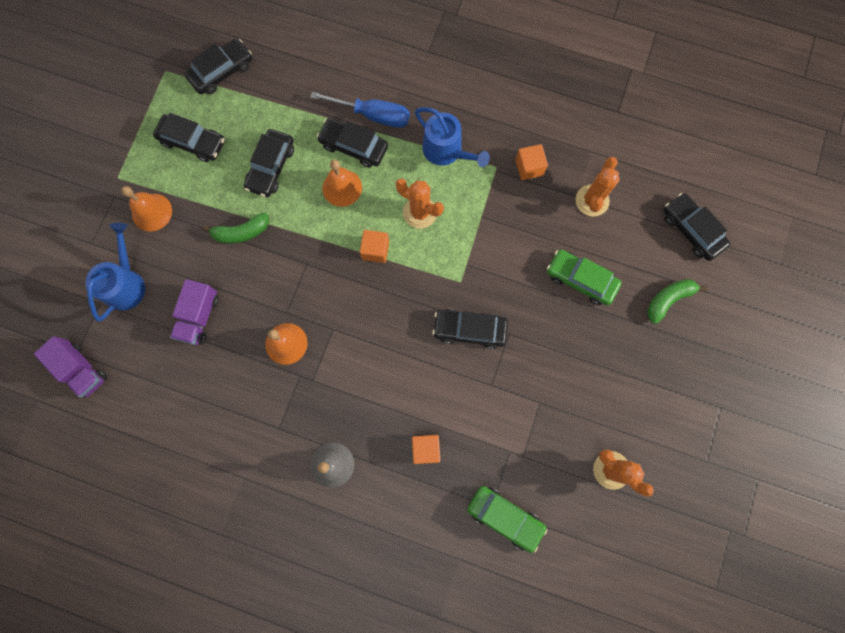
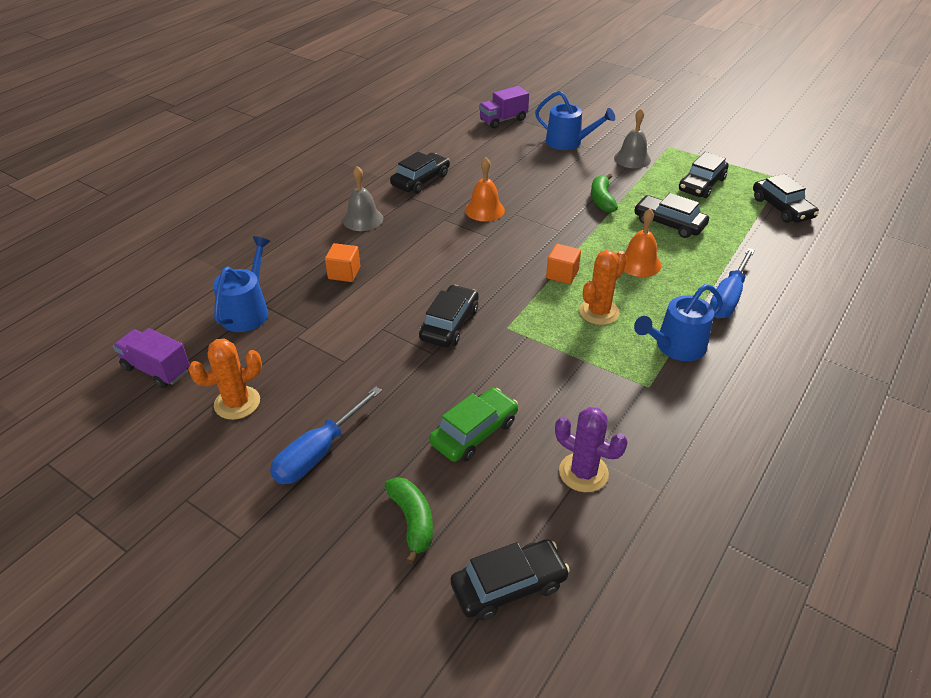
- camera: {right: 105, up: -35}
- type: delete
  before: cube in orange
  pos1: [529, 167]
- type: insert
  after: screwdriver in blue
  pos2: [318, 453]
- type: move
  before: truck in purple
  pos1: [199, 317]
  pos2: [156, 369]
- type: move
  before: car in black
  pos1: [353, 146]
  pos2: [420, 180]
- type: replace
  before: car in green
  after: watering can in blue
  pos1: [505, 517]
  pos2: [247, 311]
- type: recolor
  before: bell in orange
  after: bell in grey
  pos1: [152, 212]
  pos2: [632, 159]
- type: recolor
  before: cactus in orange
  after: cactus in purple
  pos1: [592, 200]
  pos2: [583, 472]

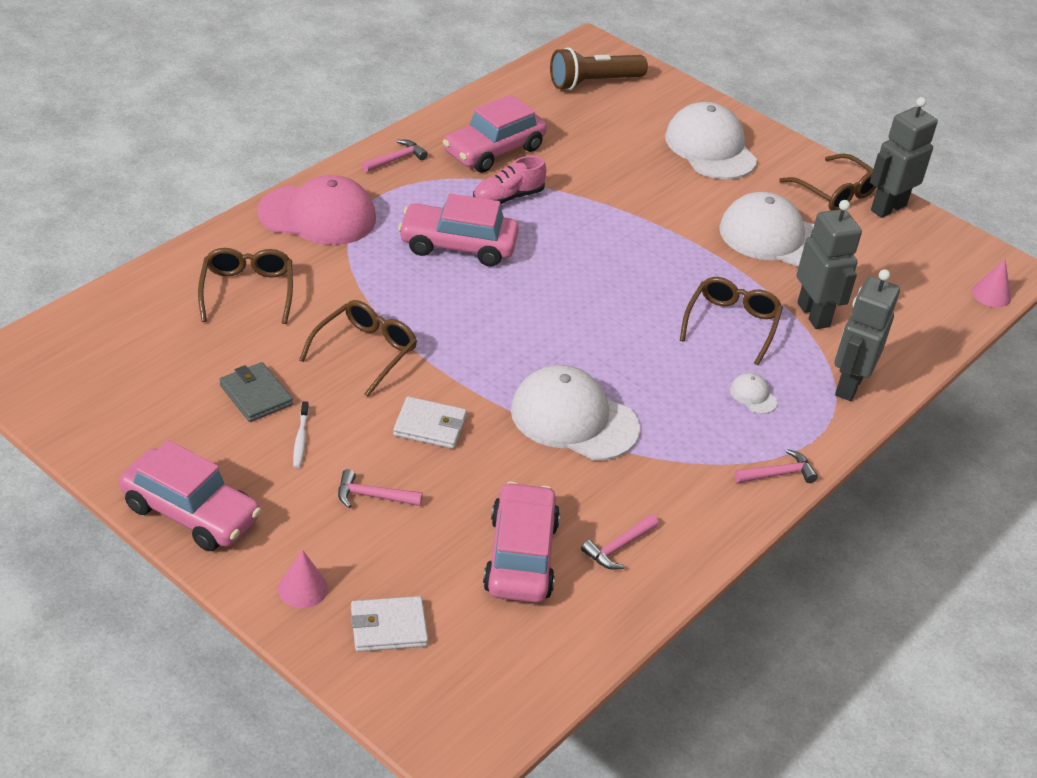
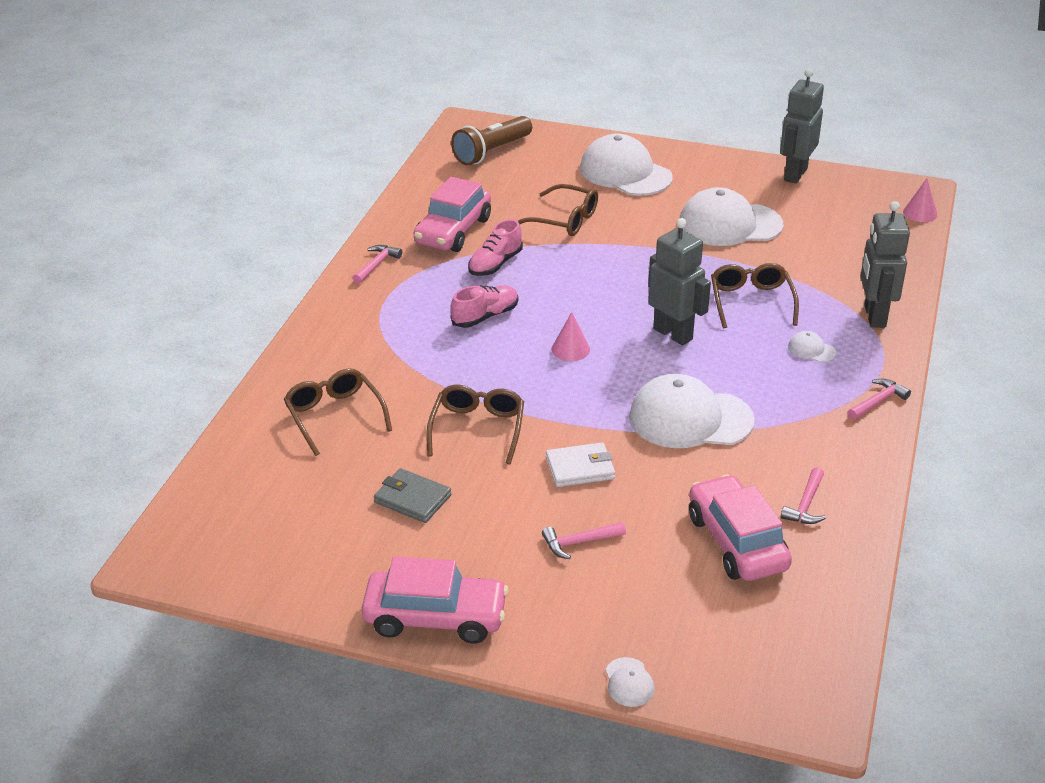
- camera: {right: -20, up: -5}
- type: delete
  before: cap in pink
  pos1: [318, 215]
- type: delete
  before: toothbrush in white
  pos1: [300, 439]
- type: delete
  before: wallet in white
  pos1: [388, 627]
- type: insert
  after: cap in white
  pos2: [629, 682]
- type: move
  before: cone in pink
  pos1: [303, 588]
  pos2: [570, 349]
- type: move
  before: glasses in brown
  pos1: [835, 193]
  pos2: [564, 220]
- type: move
  before: robot in grey
  pos1: [814, 315]
  pos2: [673, 334]
- type: replace
  before: car in pink
  after: shoe in pink
  pos1: [458, 245]
  pos2: [485, 316]

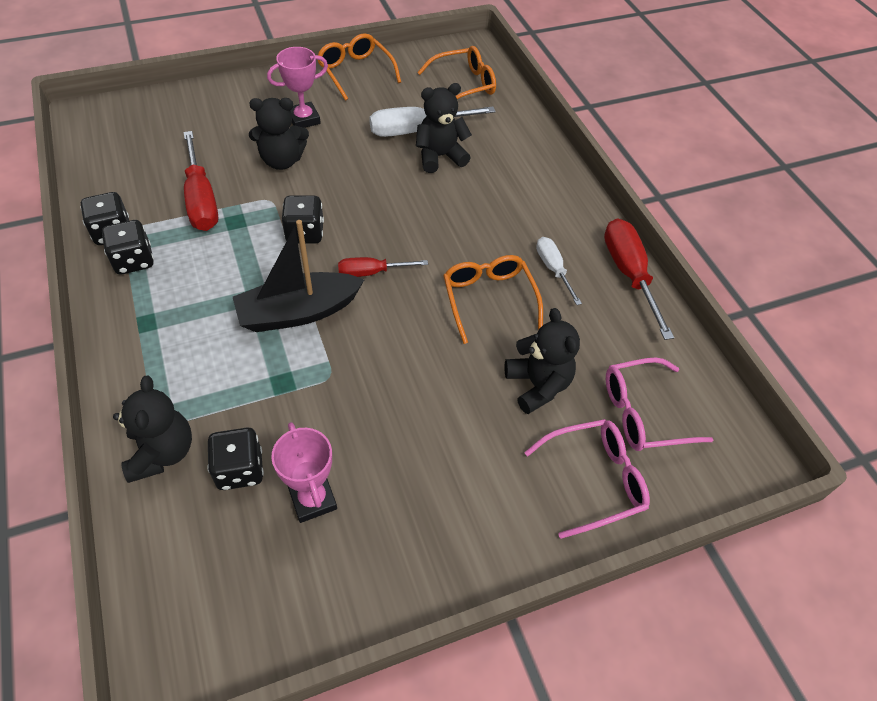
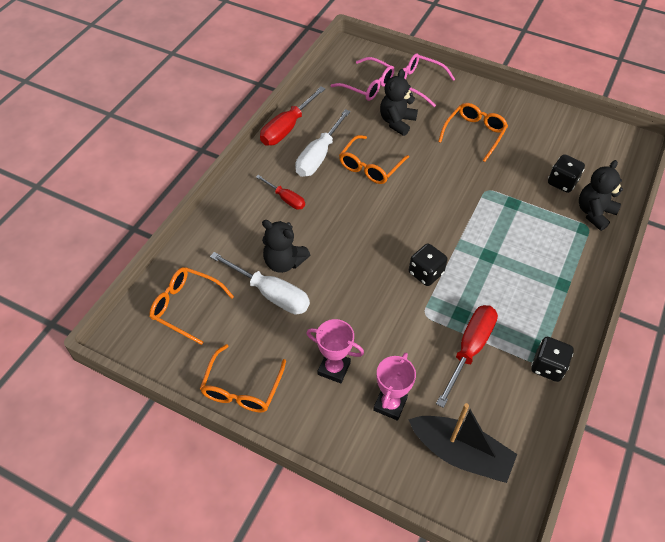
- camera: {right: -130, up: 0}
- type: delete
  before: dice in black
  pos1: [134, 261]
- type: delete
  before: teddy bear in black
  pos1: [282, 160]
- type: insert
  after: glasses in orange
  pos2: [474, 134]
- type: move
  before: boat in black
  pos1: [298, 312]
  pos2: [460, 453]
- type: move
  before: trophy in pink
  pos1: [312, 499]
  pos2: [390, 404]
- type: move
  before: screwdriver in red
  pos1: [372, 272]
  pos2: [285, 199]
- type: resize
  before: screwdriver in white
  pos1: [553, 269]
  pos2: [319, 156]
  scale: 1.69

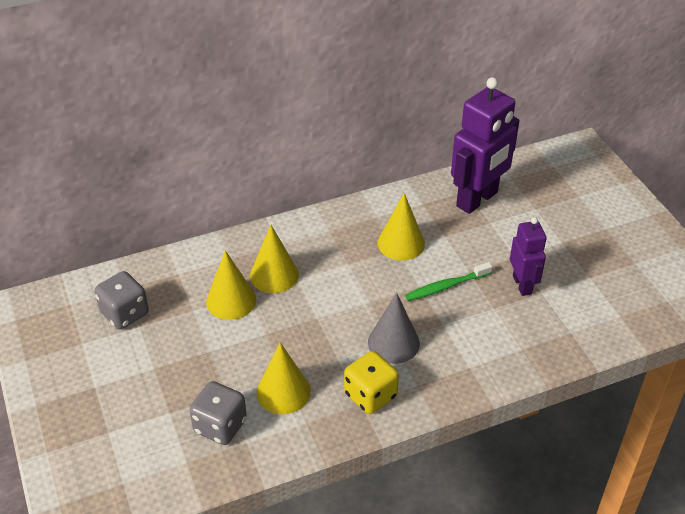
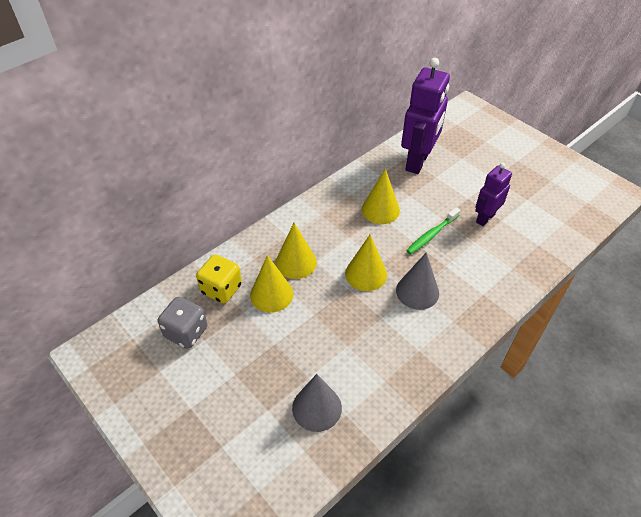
- camera: {right: -20, up: 5}
- type: move
  before: cone in yellow
  pos1: [283, 391]
  pos2: [366, 274]
- type: move
  before: dice in yellow
  pos1: [370, 395]
  pos2: [221, 289]
- type: replace
  before: dice in grey
  after: cone in grey
  pos1: [220, 426]
  pos2: [317, 408]
- type: rotate
  before: robot in purple
  pos1: [522, 285]
  pos2: [485, 218]
  turn: -105

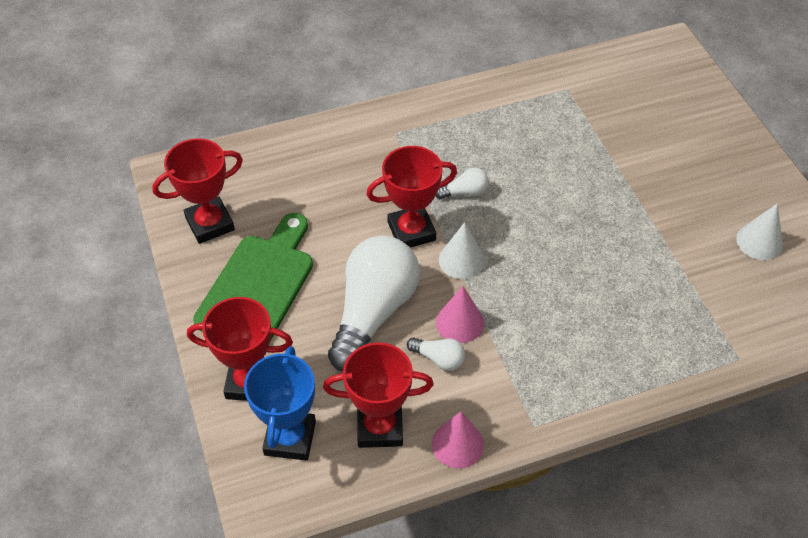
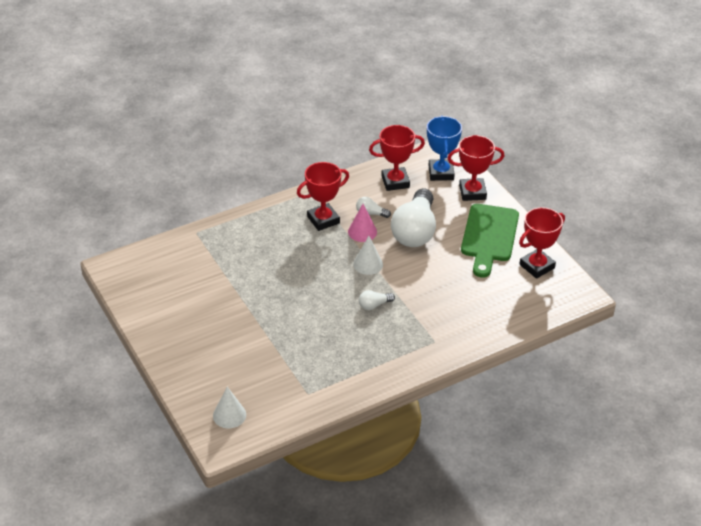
- camera: {right: 170, up: -10}
- type: delete
  before: cone in pink
  pos1: [457, 444]
- type: move
  before: trophy in red
  pos1: [411, 231]
  pos2: [323, 220]
- type: move
  before: cone in white
  pos1: [759, 241]
  pos2: [229, 415]

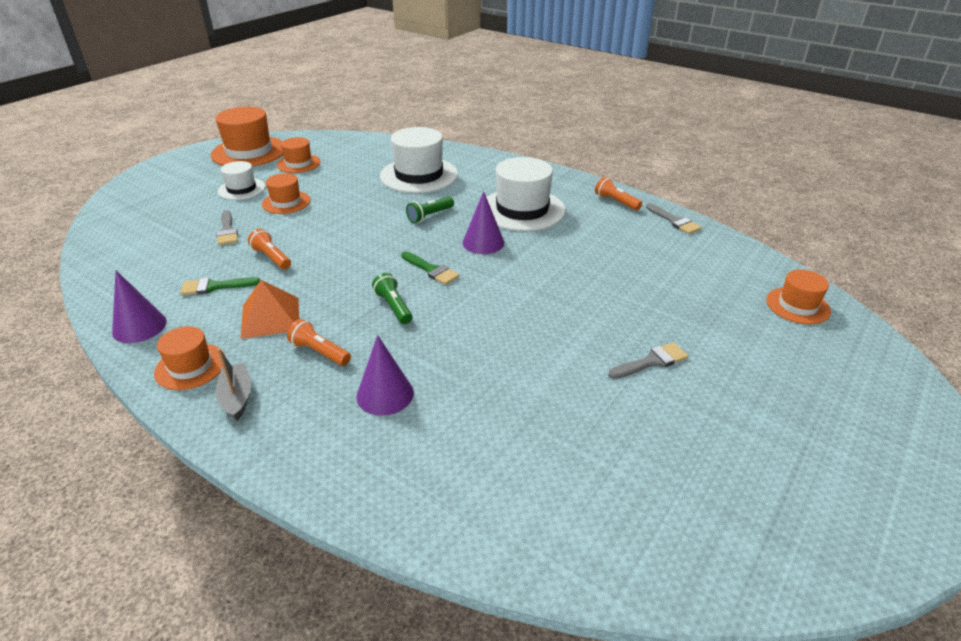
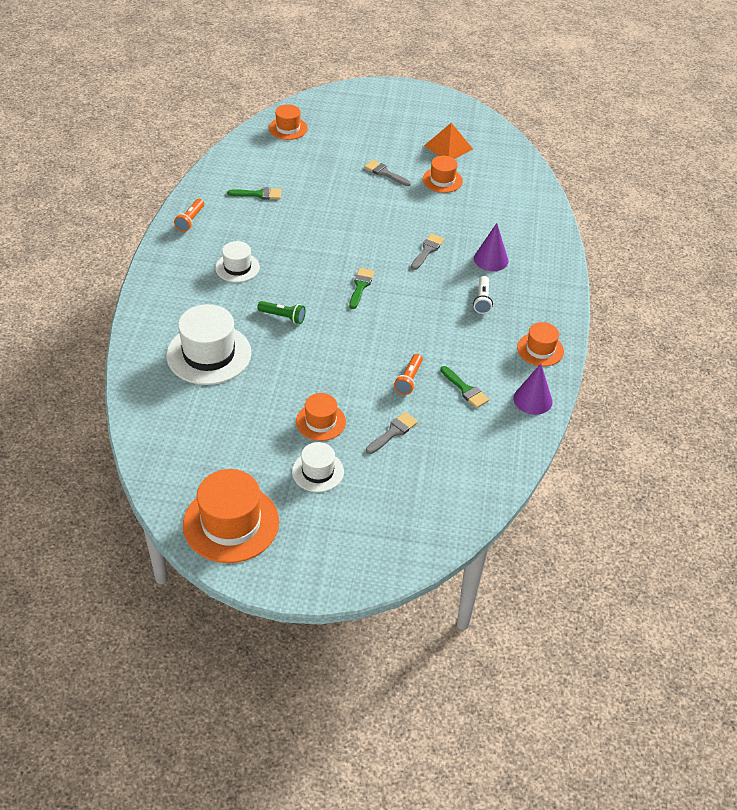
- camera: {right: -120, up: 10}
- type: delete
  before: boat in grey
  pos1: [237, 397]
- type: delete
  before: flashlight in green
  pos1: [393, 306]
- type: delete
  before: cone in purple
  pos1: [483, 242]
- type: insert
  after: brush in green
  pos2: [259, 194]
- type: move
  before: pyramid in orange
  pos1: [270, 317]
  pos2: [448, 147]
- type: move
  before: hat in orange
  pos1: [298, 163]
  pos2: [442, 180]
- type: move
  before: brush in grey
  pos1: [674, 221]
  pos2: [427, 250]
- type: recolor
  before: flashlight in orange
  after: flashlight in white
  pos1: [319, 352]
  pos2: [482, 300]
- type: resize
  before: hat in white
  pos1: [522, 210]
  pos2: [237, 267]
  scale: 0.57

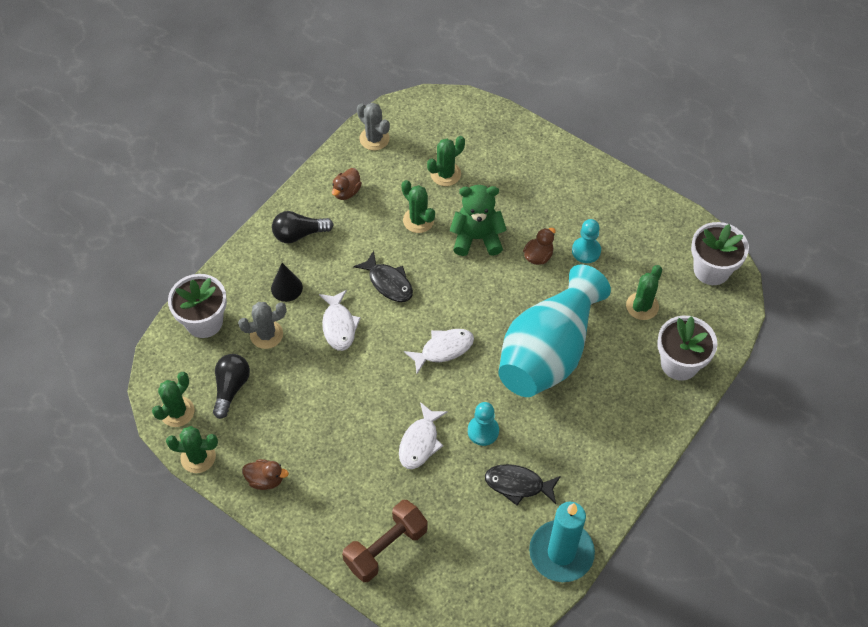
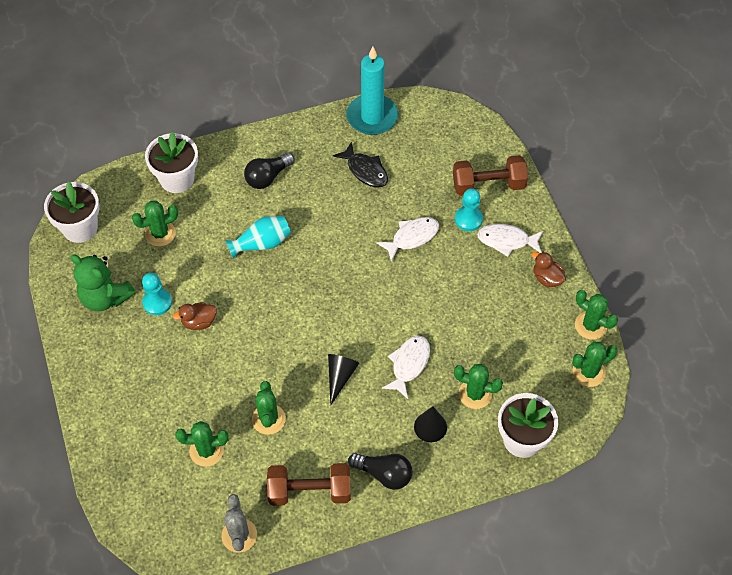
- camera: {right: -145, up: 0}
- type: move
  before: light bulb in black
  pos1: [231, 388]
  pos2: [268, 177]
- type: move
  before: fish in white
  pos1: [443, 349]
  pos2: [506, 241]
- type: move
  before: teddy bear in green
  pos1: [477, 238]
  pos2: [105, 297]
- type: move
  before: pawn in turquoise
  pos1: [483, 431]
  pos2: [468, 219]
- type: replace
  before: duck in brown
  after: dumbbell in brown
  pos1: [346, 192]
  pos2: [309, 491]
- type: replace
  before: fish in black
  after: cone in black
  pos1: [388, 283]
  pos2: [340, 376]
- type: recolor
  before: cactus in grey
  after: cactus in green
  pos1: [266, 334]
  pos2: [475, 394]
- type: resize
  before: vase in turquoise
  pos1: [548, 352]
  pos2: [262, 243]
  scale: 0.46

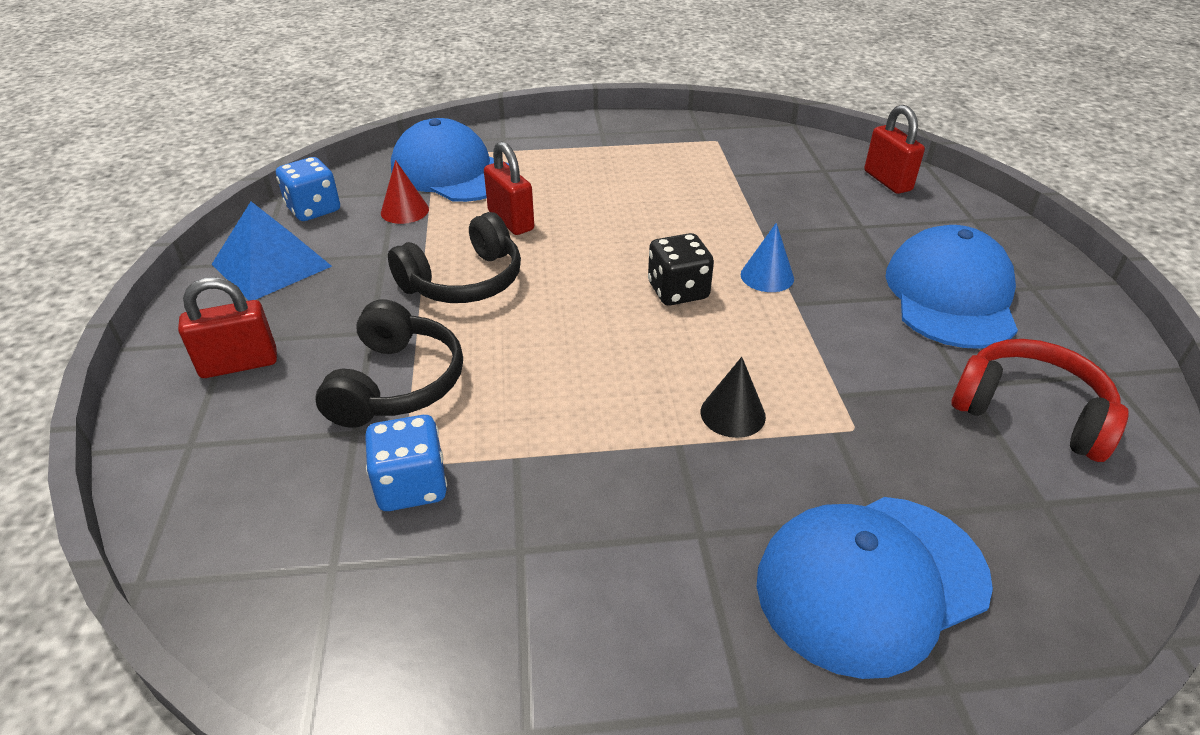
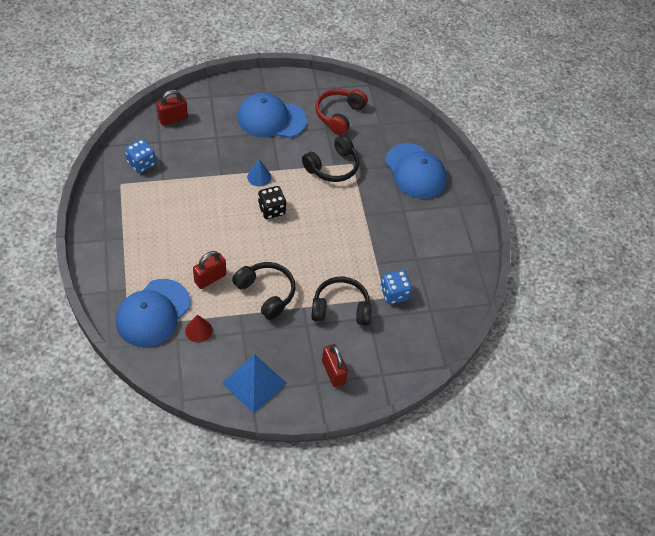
- camera: {right: -100, up: 15}
- type: delete
  before: cone in black
  pos1: [732, 414]
- type: insert
  after: headphones in black
  pos2: [332, 167]
- type: move
  before: dice in blue
  pos1: [314, 209]
  pos2: [141, 163]

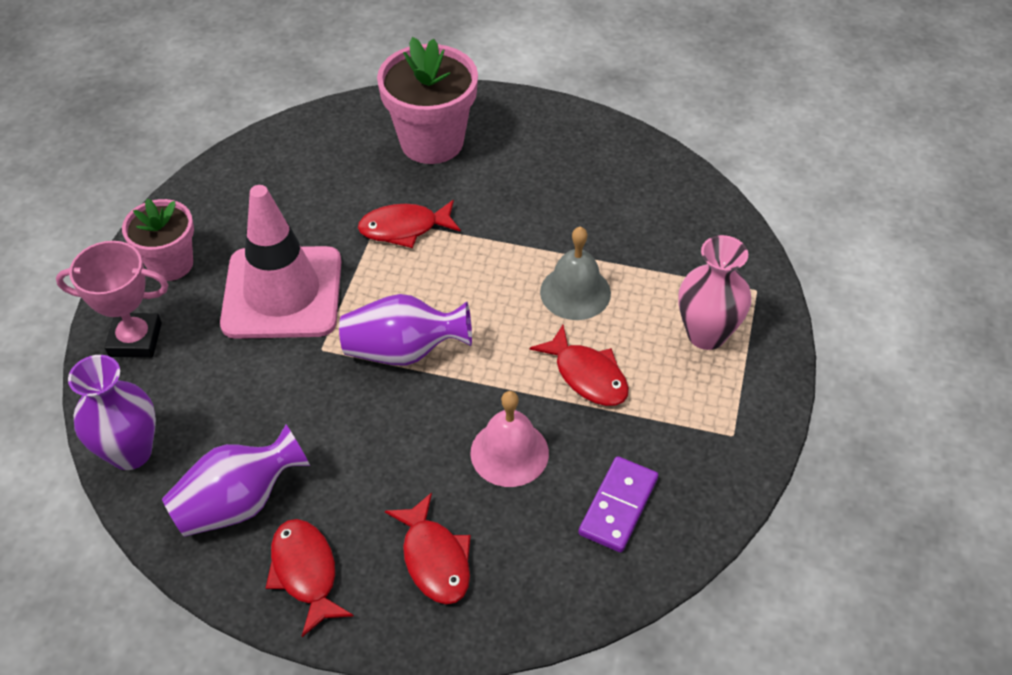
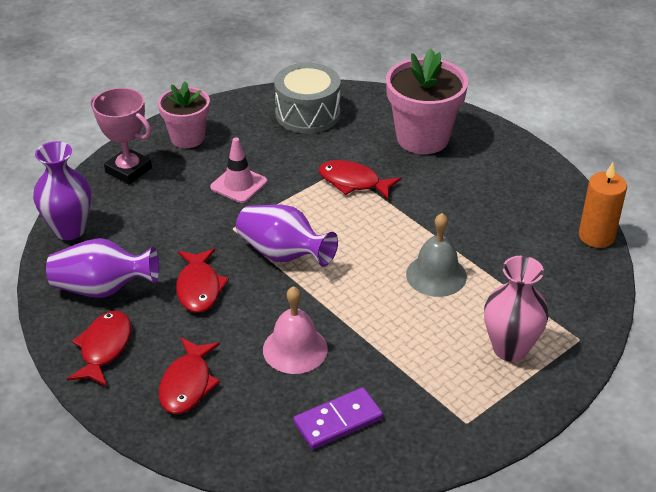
- camera: {right: 35, up: -10}
- type: insert
  after: drum in grey
  pos2: [307, 114]
- type: insert
  after: candle in orange
  pos2: [596, 236]
- type: move
  before: fish in red
  pos1: [587, 375]
  pos2: [199, 288]
- type: resize
  before: traffic cone in pink
  pos1: [282, 293]
  pos2: [239, 184]
  scale: 0.5

